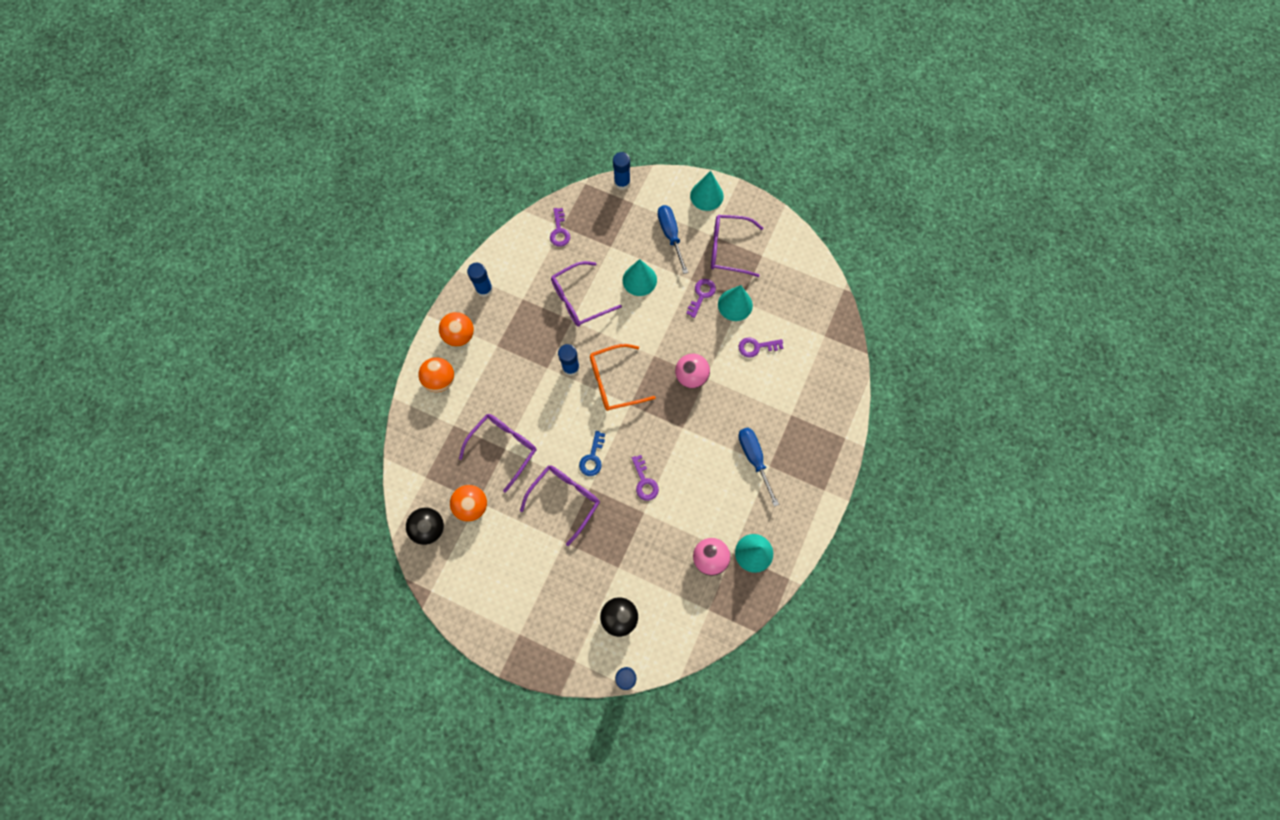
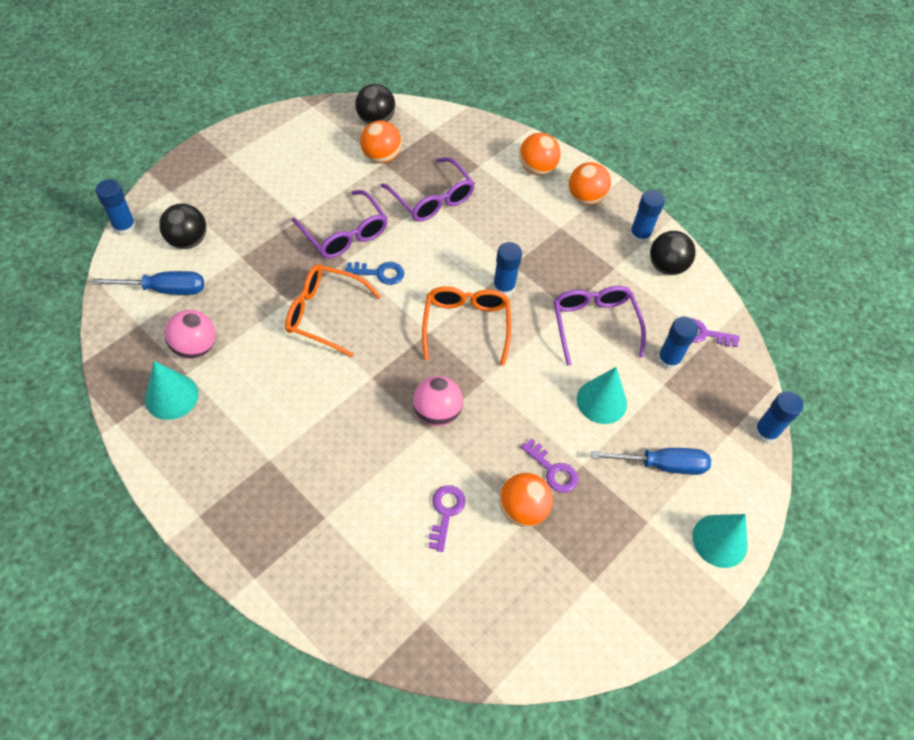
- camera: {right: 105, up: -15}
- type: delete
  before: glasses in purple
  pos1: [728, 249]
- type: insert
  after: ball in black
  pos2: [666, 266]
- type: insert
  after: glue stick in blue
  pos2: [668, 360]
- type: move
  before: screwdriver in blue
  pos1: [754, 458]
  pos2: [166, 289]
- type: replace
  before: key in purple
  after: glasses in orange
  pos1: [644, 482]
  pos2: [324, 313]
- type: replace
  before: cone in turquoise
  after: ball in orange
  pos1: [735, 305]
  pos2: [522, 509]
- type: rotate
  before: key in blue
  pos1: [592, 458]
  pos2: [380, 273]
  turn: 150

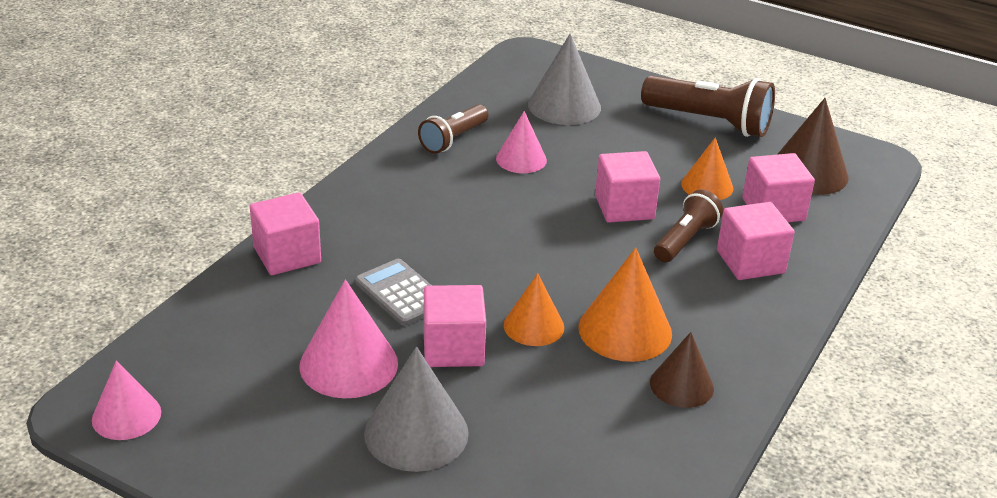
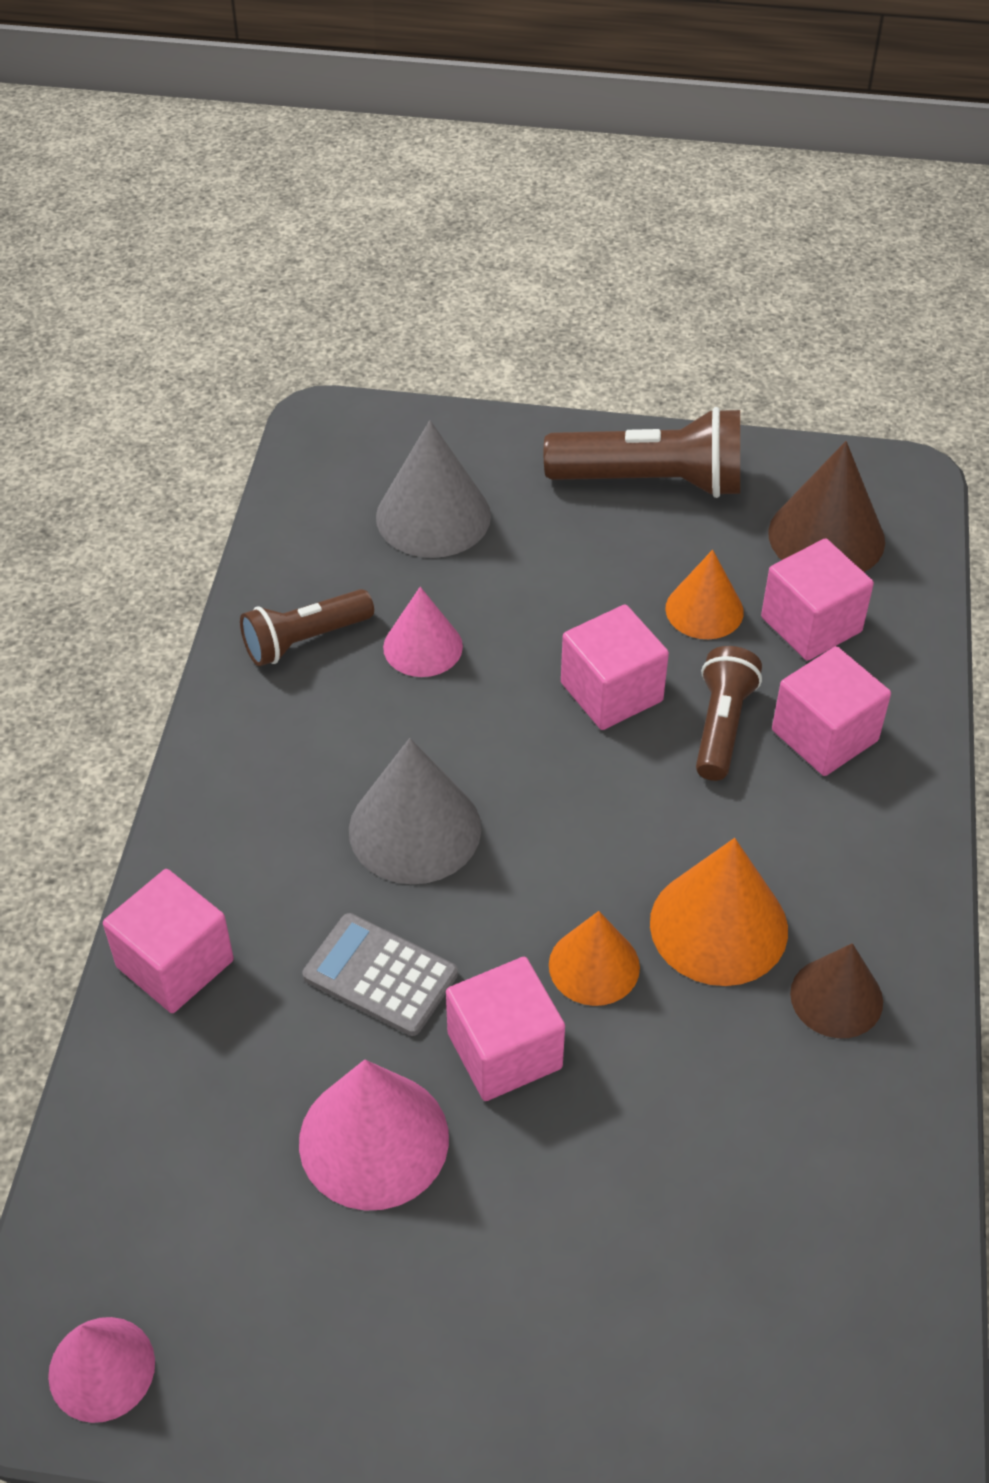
- camera: {right: -20, up: 15}
- type: move
  before: cone in grey
  pos1: [416, 433]
  pos2: [415, 829]
- type: rotate
  before: flashlight in brown
  pos1: [453, 139]
  pos2: [305, 640]
  turn: 45

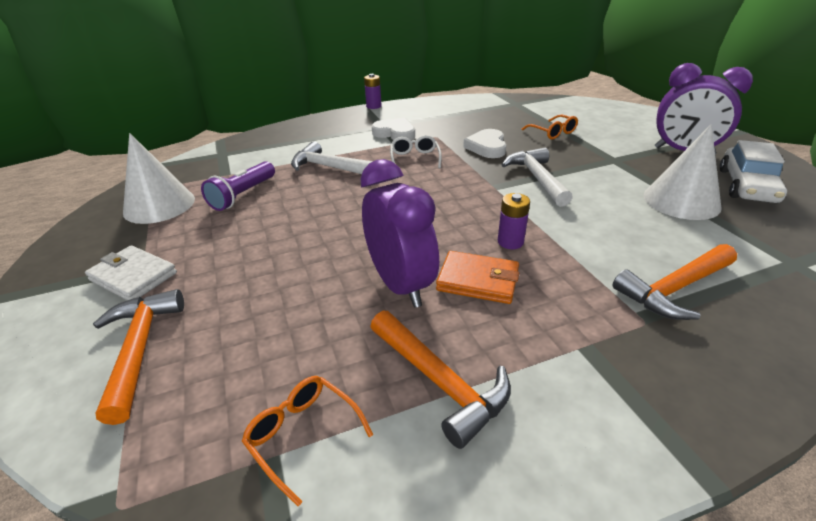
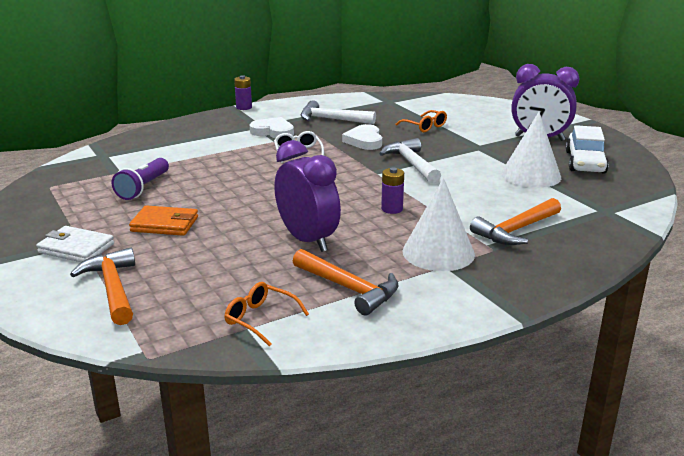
- camera: {right: -10, up: -10}
- type: move
  before: cone in white
  pos1: [159, 205]
  pos2: [438, 252]
- type: move
  before: hammer in white
  pos1: [329, 167]
  pos2: [331, 119]
- type: move
  before: wallet in orange
  pos1: [477, 280]
  pos2: [164, 224]

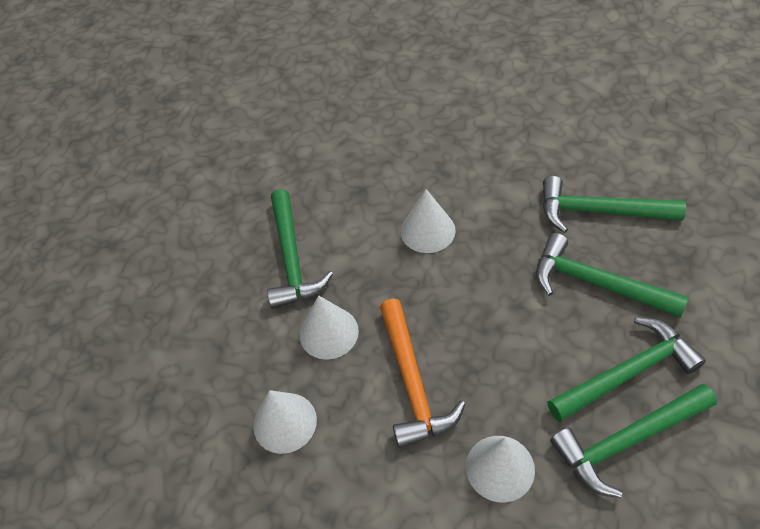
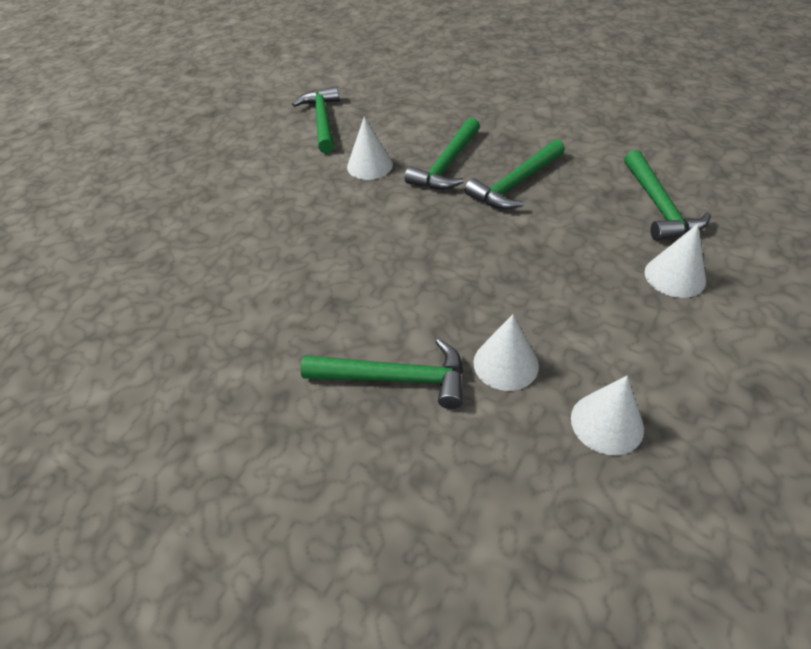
- camera: {right: -75, up: -5}
- type: delete
  before: hammer in orange
  pos1: [412, 383]
- type: move
  before: cone in white
  pos1: [428, 230]
  pos2: [369, 165]
- type: move
  before: hammer in green
  pos1: [628, 373]
  pos2: [322, 121]

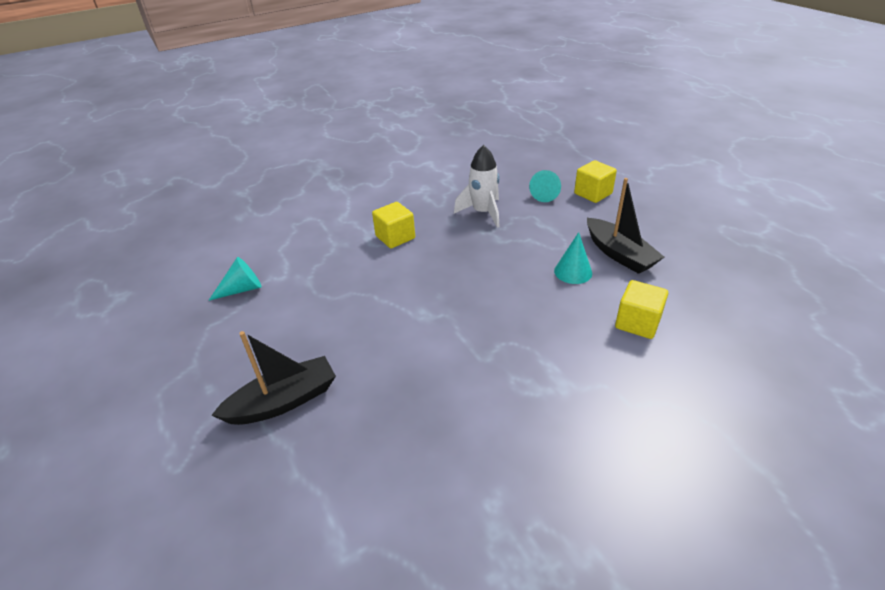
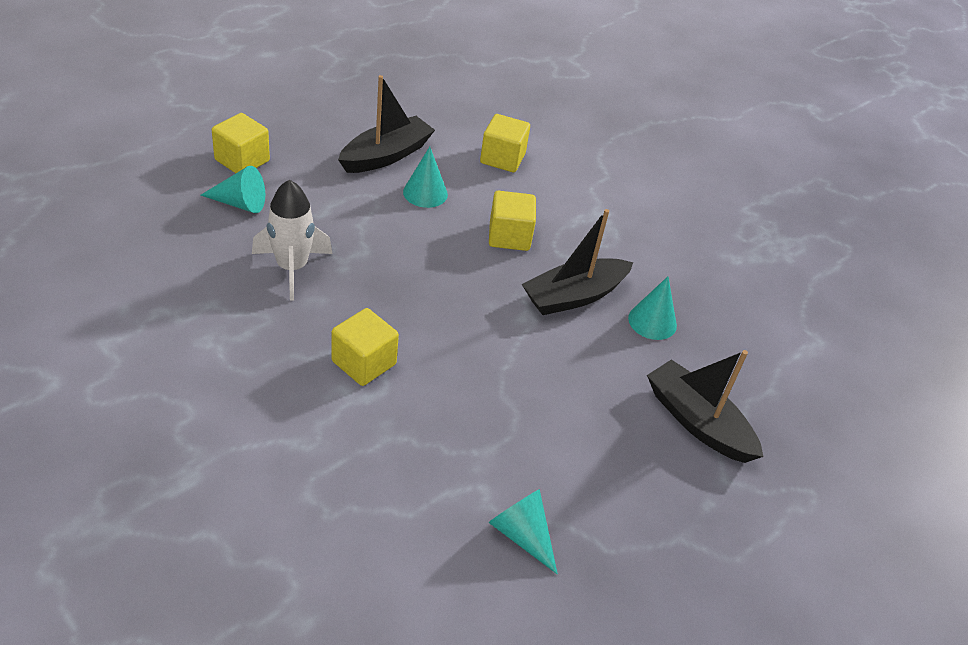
- camera: {right: -110, up: 5}
- type: insert
  after: cube in yellow
  pos2: [509, 236]
- type: insert
  after: boat in black
  pos2: [574, 296]
- type: insert
  after: cone in turquoise
  pos2: [652, 321]

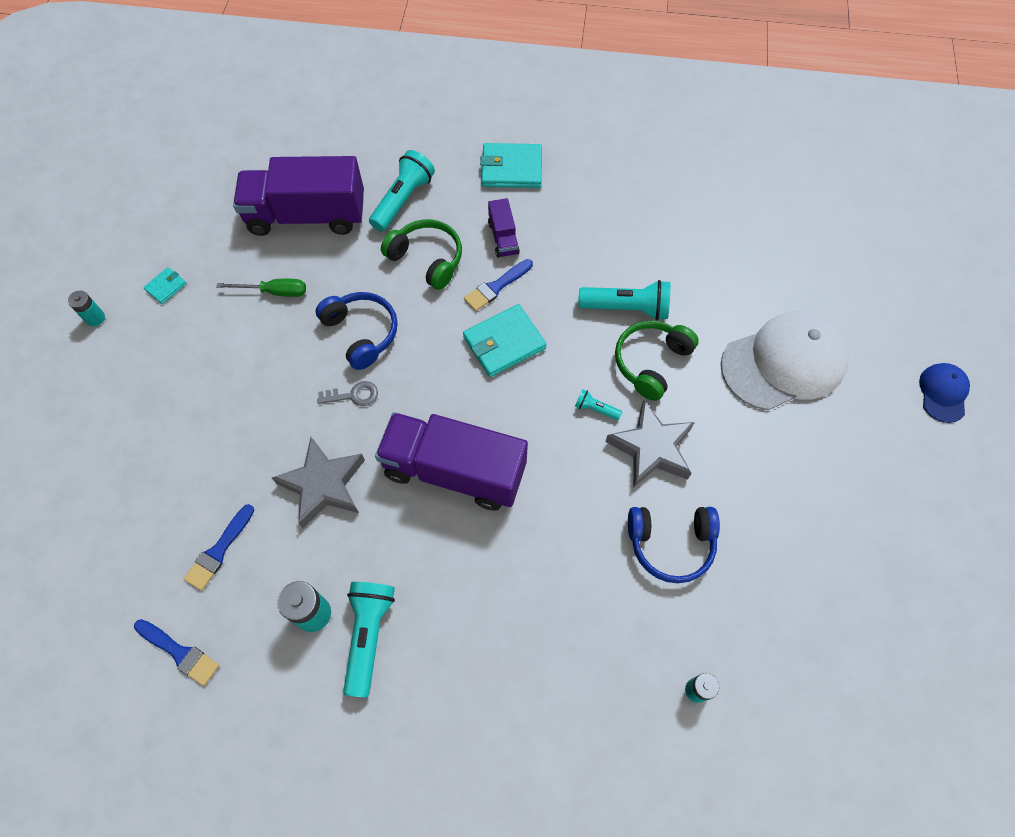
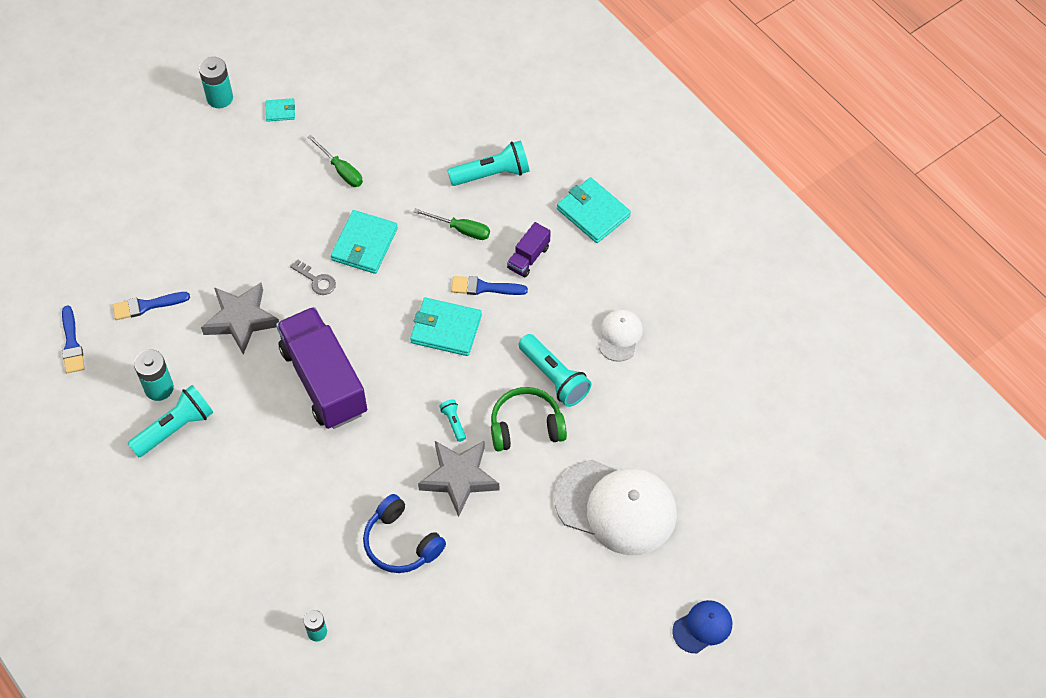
- camera: {right: 45, up: -5}
- type: delete
  before: truck in purple
  pos1: [307, 215]
- type: insert
  after: cap in white
  pos2: [620, 336]
- type: replace
  before: headphones in blue
  after: wallet in turquoise
  pos1: [361, 333]
  pos2: [364, 244]
- type: replace
  before: headphones in green
  after: screwdriver in green
  pos1: [427, 259]
  pos2: [461, 229]
- type: resize
  before: battery in turquoise
  pos1: [95, 318]
  pos2: [220, 98]
  scale: 1.59

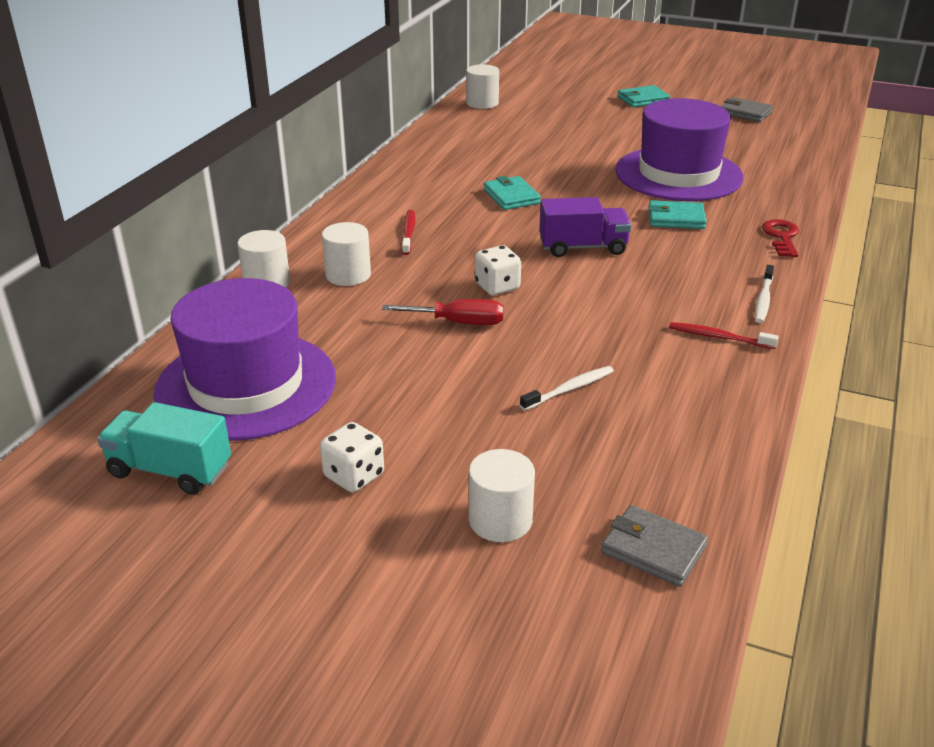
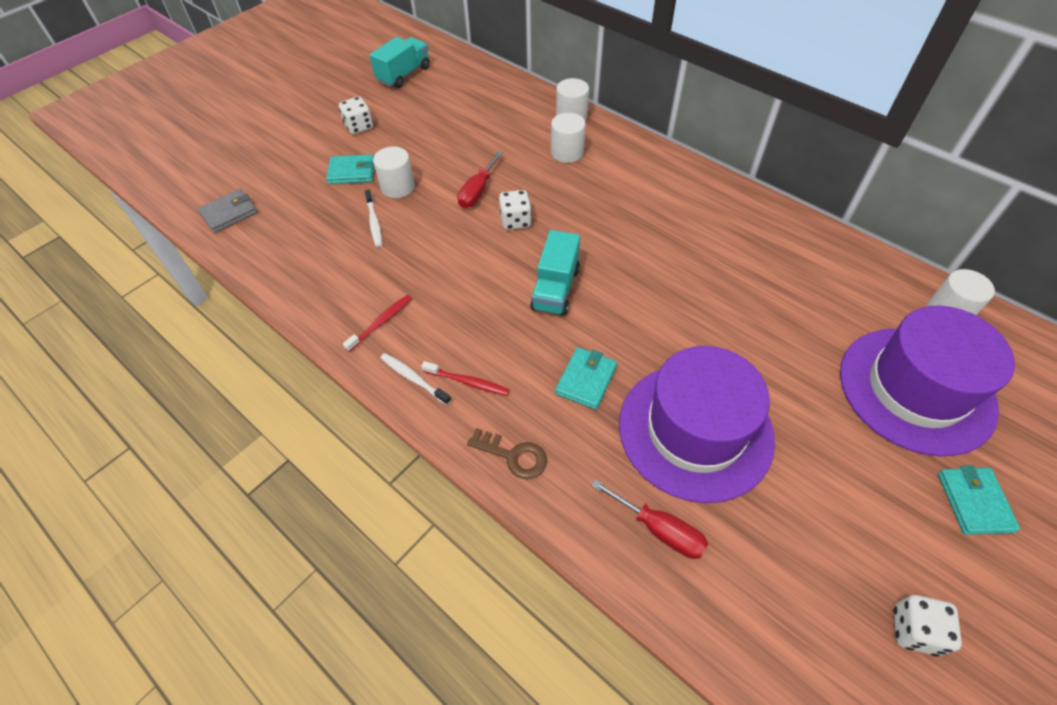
- camera: {right: 110, up: 20}
- type: insert
  after: screwdriver in red
  pos2: [659, 529]
- type: move
  before: hat in purple
  pos1: [246, 385]
  pos2: [916, 389]
- type: move
  before: toothbrush in red
  pos1: [408, 232]
  pos2: [467, 382]
- type: move
  before: cylinder in white
  pos1: [500, 520]
  pos2: [397, 187]
- type: move
  before: wallet in turquoise
  pos1: [511, 196]
  pos2: [352, 172]
- type: replace
  before: wallet in grey
  after: dice in white
  pos1: [745, 113]
  pos2: [914, 630]
- type: recolor
  before: truck in purple
  after: truck in turquoise
  pos1: [583, 247]
  pos2: [555, 289]
- type: recolor
  before: key in red
  after: key in brown
  pos1: [781, 237]
  pos2: [513, 456]

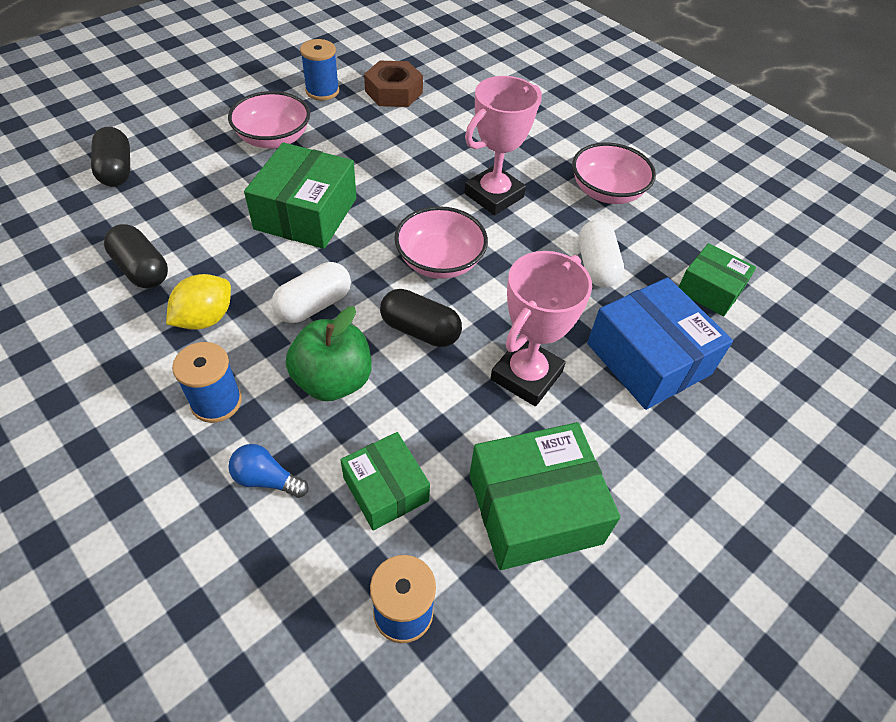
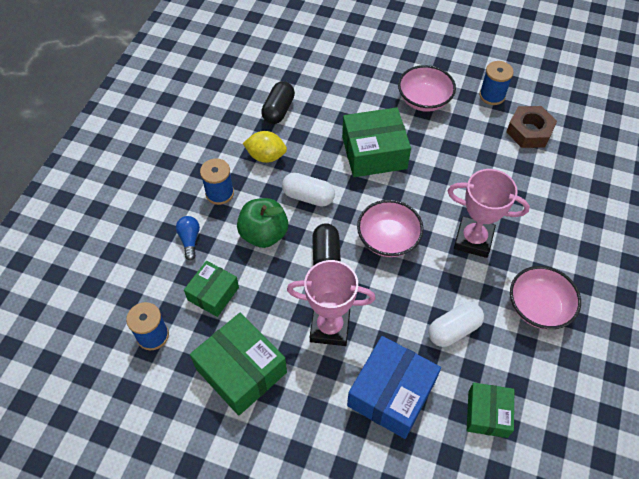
- camera: {right: 65, up: 5}
- type: delete
  before: capsule in black
  pos1: [116, 170]

